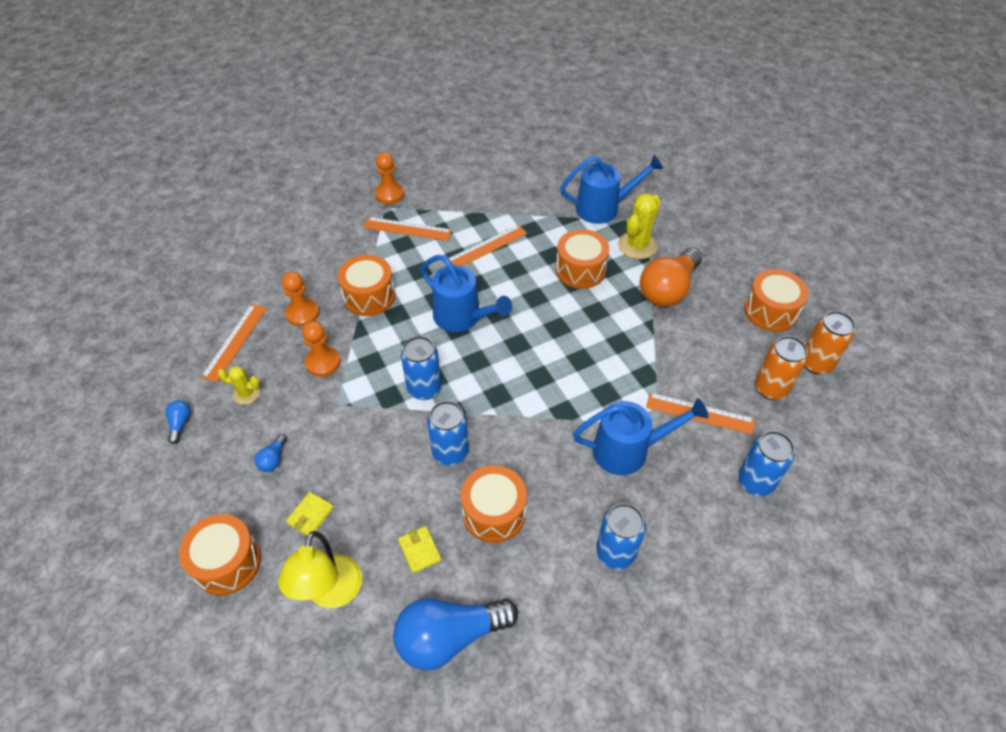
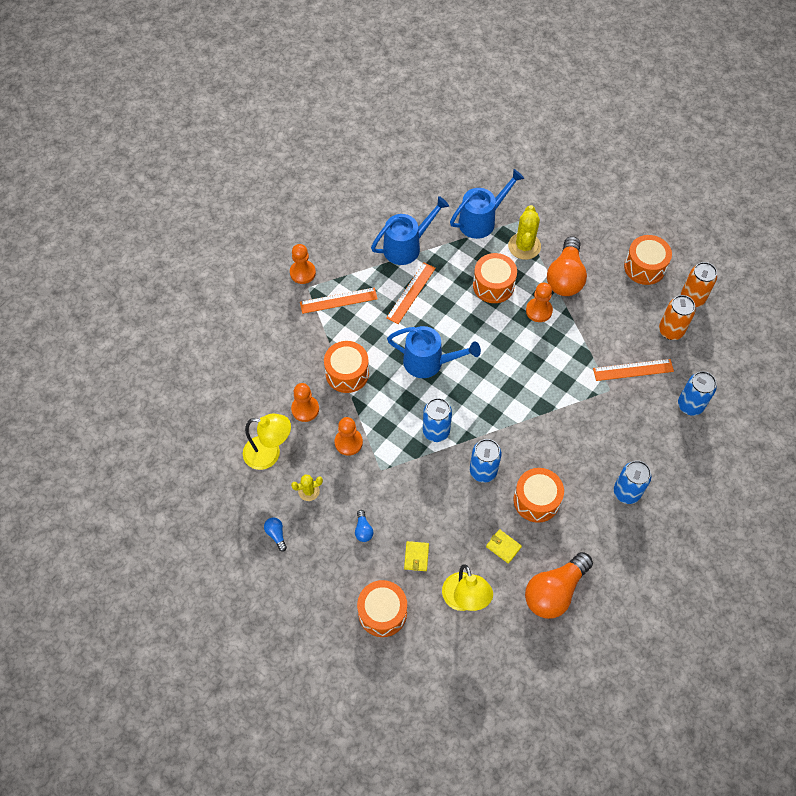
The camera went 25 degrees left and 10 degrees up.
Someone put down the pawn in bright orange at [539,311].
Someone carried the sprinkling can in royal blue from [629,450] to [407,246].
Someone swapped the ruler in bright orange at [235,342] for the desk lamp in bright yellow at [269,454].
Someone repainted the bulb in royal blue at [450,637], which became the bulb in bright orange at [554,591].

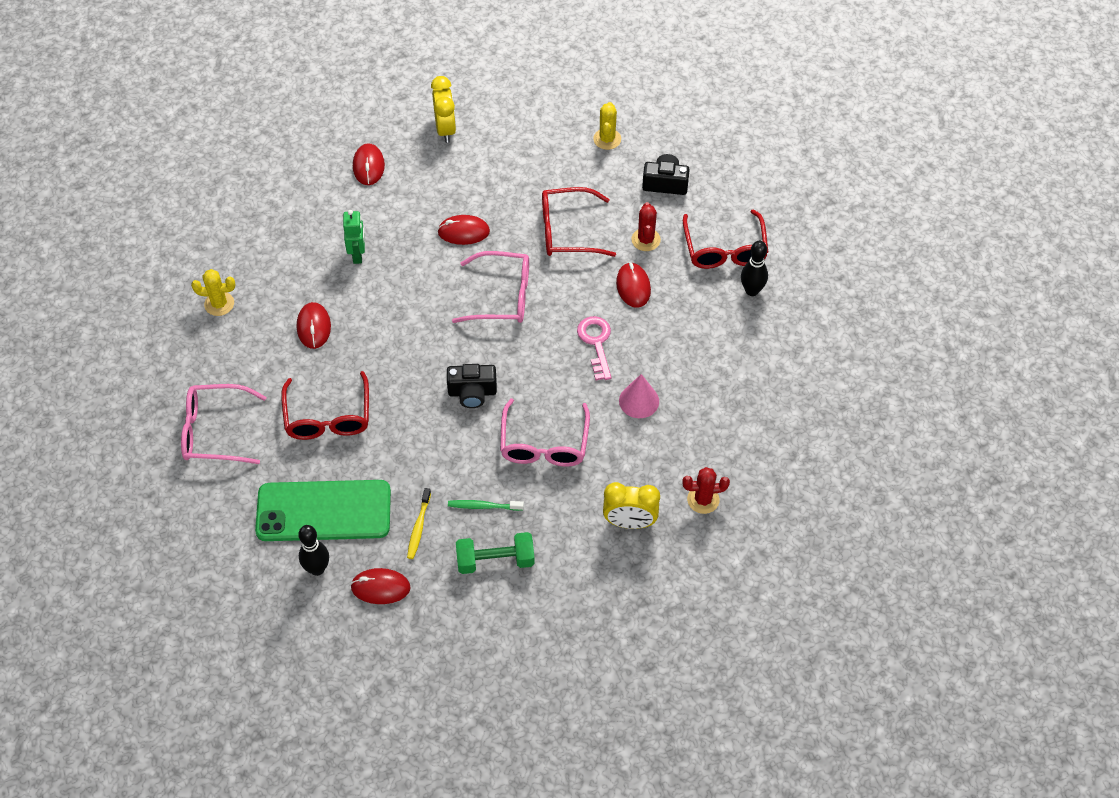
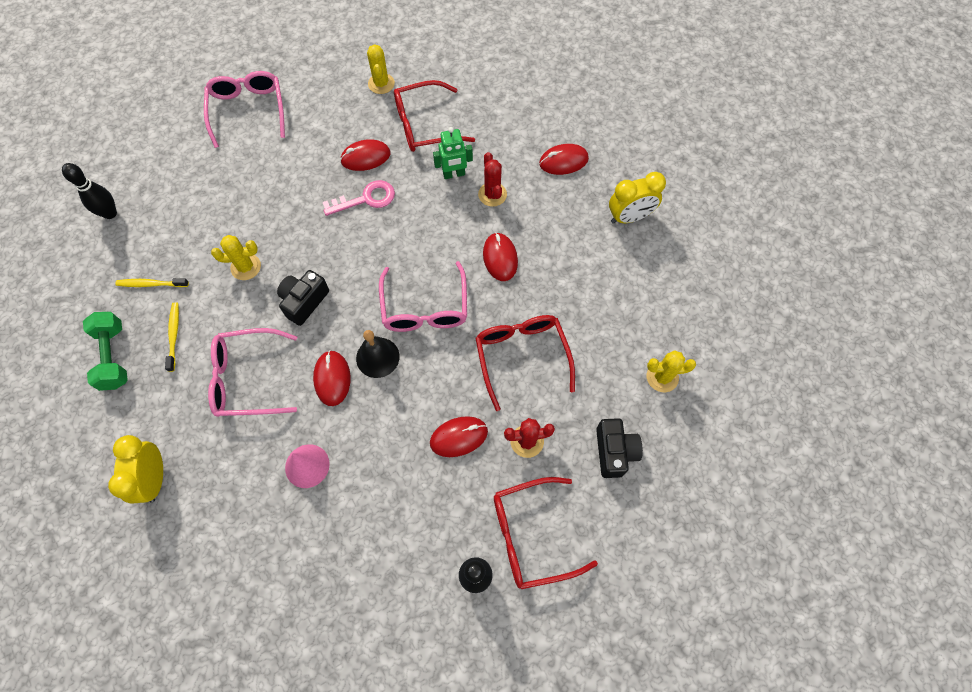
The camera went 80 degrees right and 10 degrees up.
Someone took away the phone in green at [323,511].
Someone put down the saguaro cactus in bright yellow at [246,267].
Someone put down the hand bell in black at [377,357].
Someone carried the spectacles in crimson from [328,417] to [425,125].
Someone carried the computer mouse in crimson from [380,587] to [332,378].
Someone carried the key in pink from [596,343] to [366,199].
Someone carried the saguaro cactus in crimson from [703,500] to [492,194].
Someone repainted the toothbrush in green at [483,506], which became the toothbrush in bright yellow at [174,335].
Someone rotated the photo camera in black at [472,392] by 45 degrees clockwise.

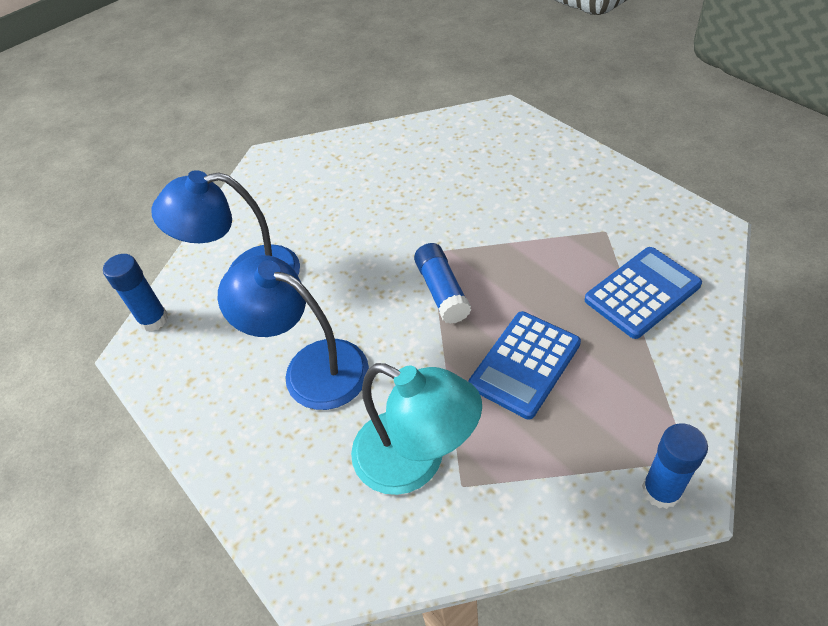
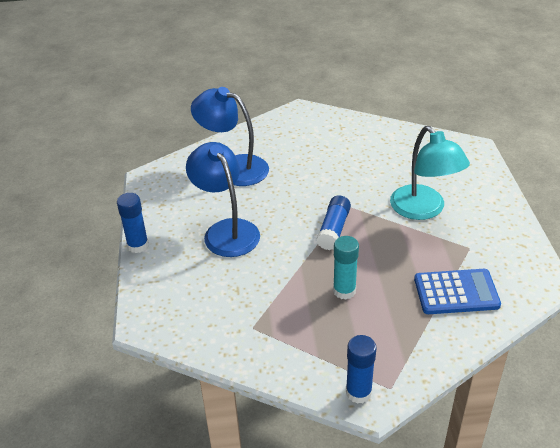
The camera went 30 degrees right and 10 degrees down.
Someone carried the glue in royal blue from [153,319] to [138,245].
Someone carried the desk lamp in turquoise from [415,461] to [423,210].
Someone swapped the calculator in royal blue at [525,364] for the glue in turquoise at [344,291].

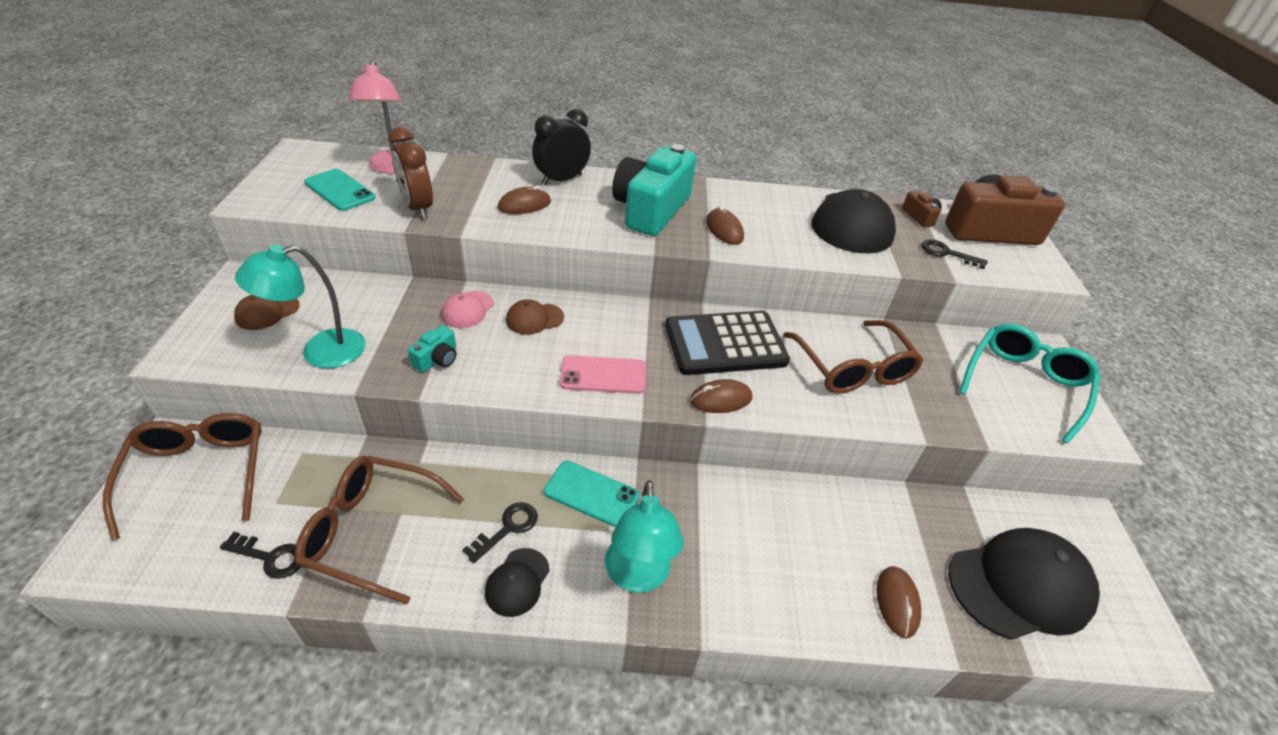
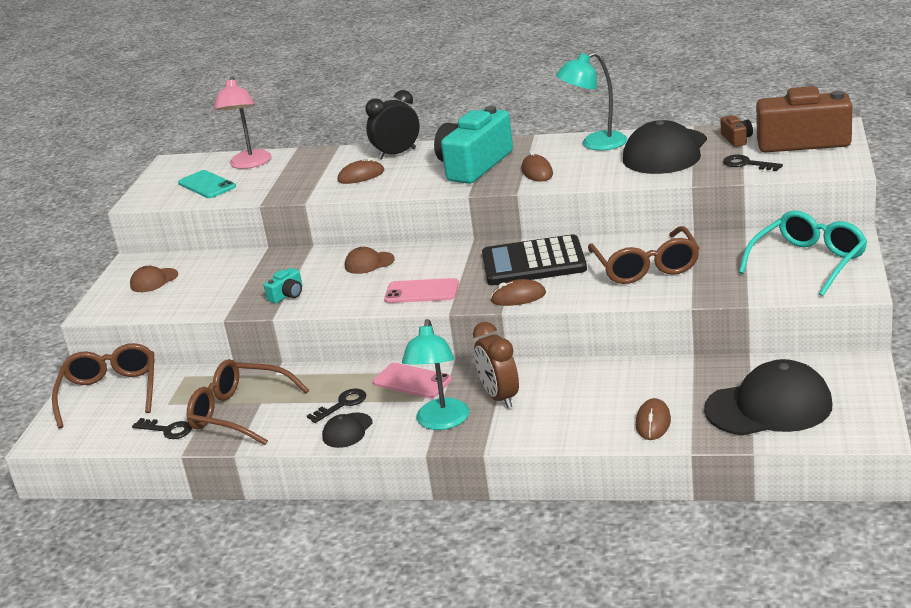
The camera went 15 degrees right and 15 degrees down.
Someone took away the baseball cap in pink at [467,310].
Someone carried the desk lamp in turquoise from [320,352] to [595,144].
Someone carried the alarm clock in dark brown from [417,208] to [499,397].
Someone repainted the phone in turquoise at [591,494], which became the phone in pink at [412,381].

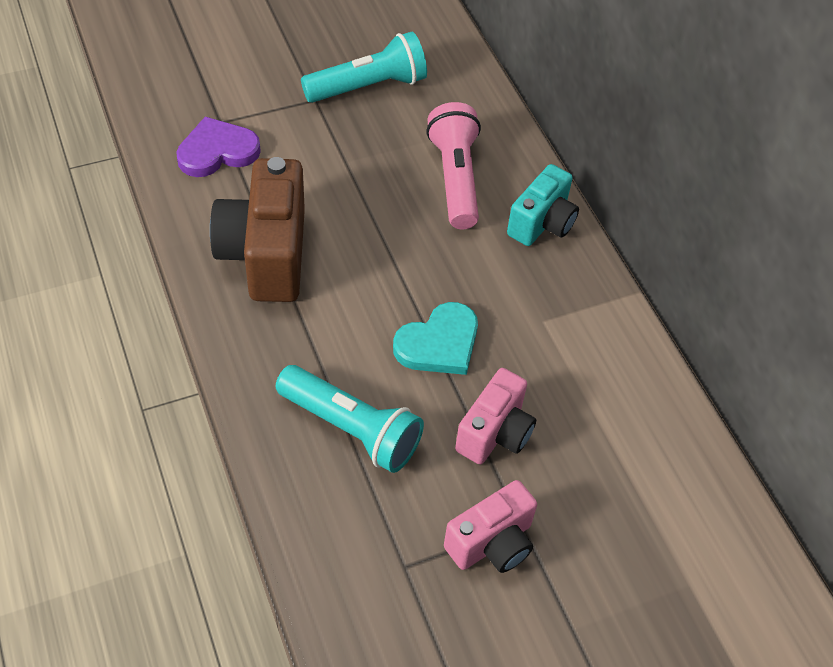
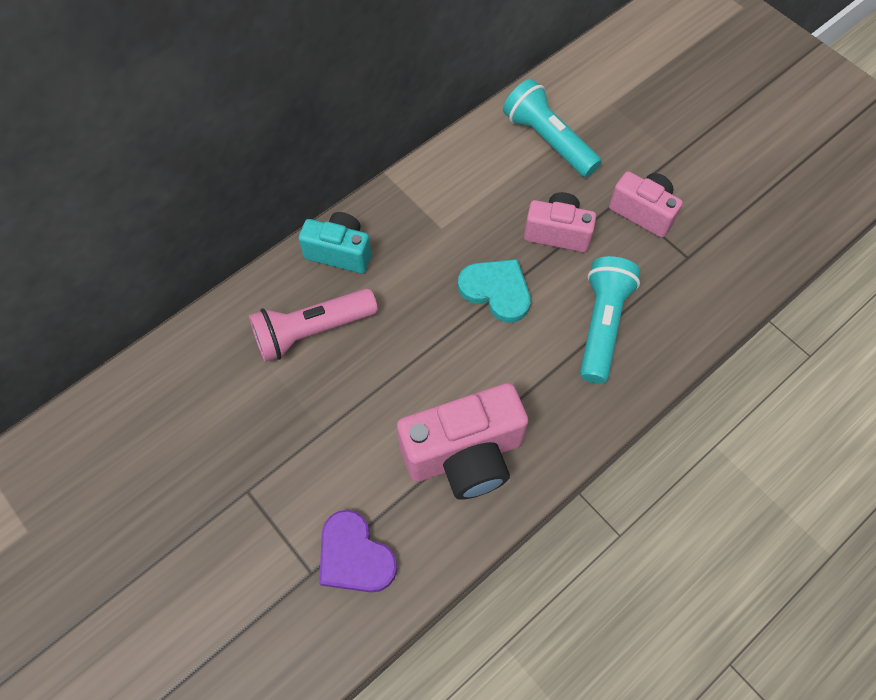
The camera went 105 degrees left and 10 degrees up.
Someone carried the torch in turquoise from [368,86] to [548,140].
Someone repainted the photo camera in dark brown at [266,254], which became the photo camera in pink at [464,455].

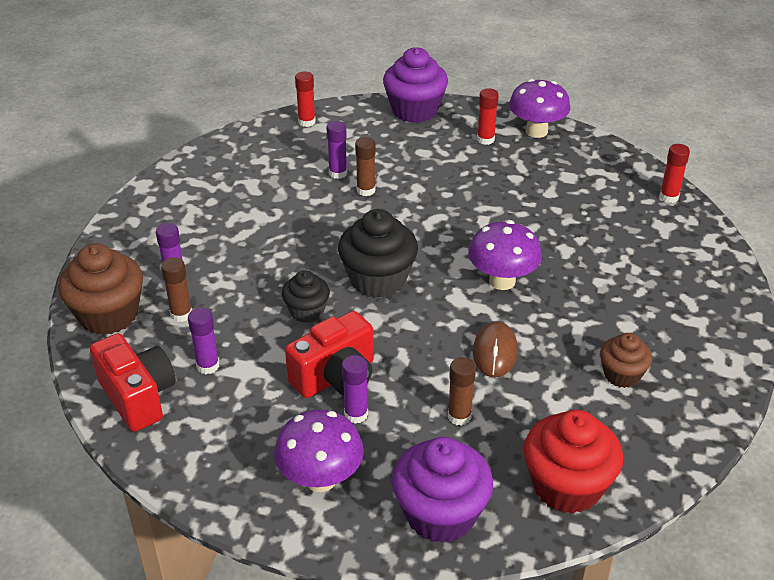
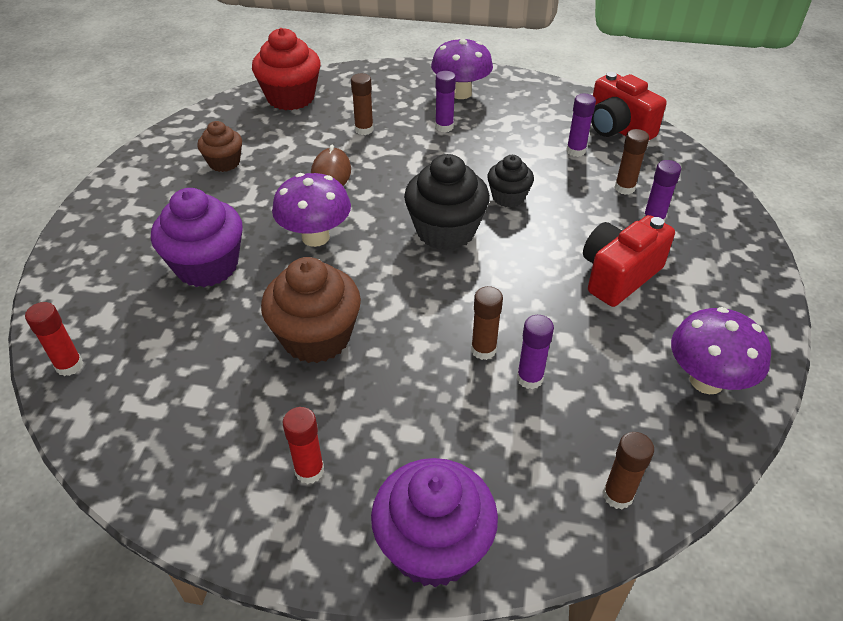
The camera went 175 degrees right and 5 degrees up.
Someone carried the muffin in dark brown from [108,315] to [316,337].
Someone carried the photo camera in crimson from [336,377] to [618,275].
Someone carried the muffin in violet from [440,514] to [207,266].
Someone carried the toadstool in violet from [536,131] to [706,380].
Someone repainted the glue in crimson at [306,122], which became the glue in dark brown at [617,495].

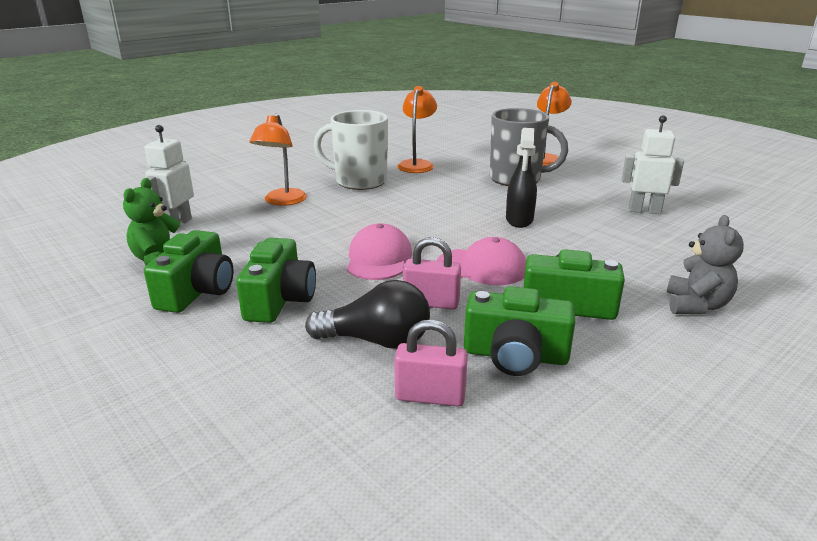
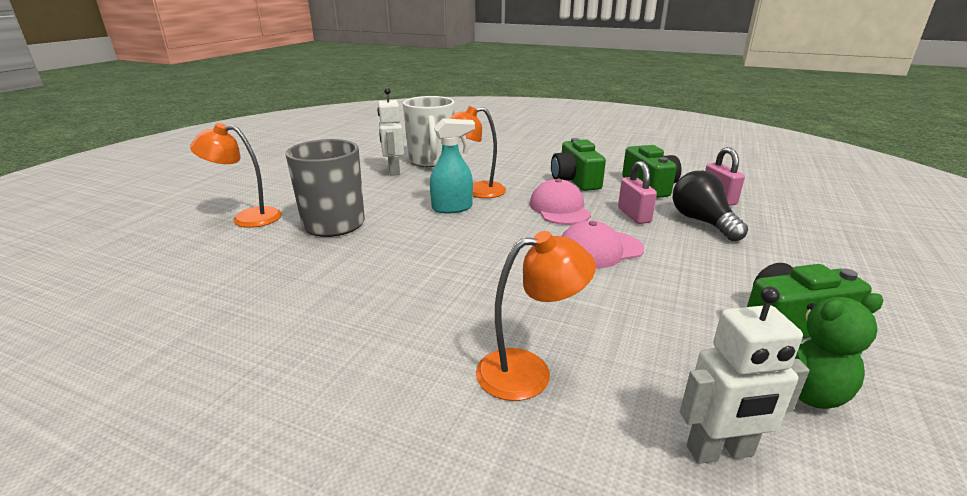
The camera went 115 degrees left and 0 degrees up.
Someone took away the photo camera in green at [280,300].
Someone took away the teddy bear in gray at [696,305].
Someone carried the mug in pure white from [359,181] to [431,161].
Someone carried the desk lamp in bright orange from [417,164] to [476,191].
Someone repainted the spray bottle in black at [519,220], which became the spray bottle in turquoise at [452,208].

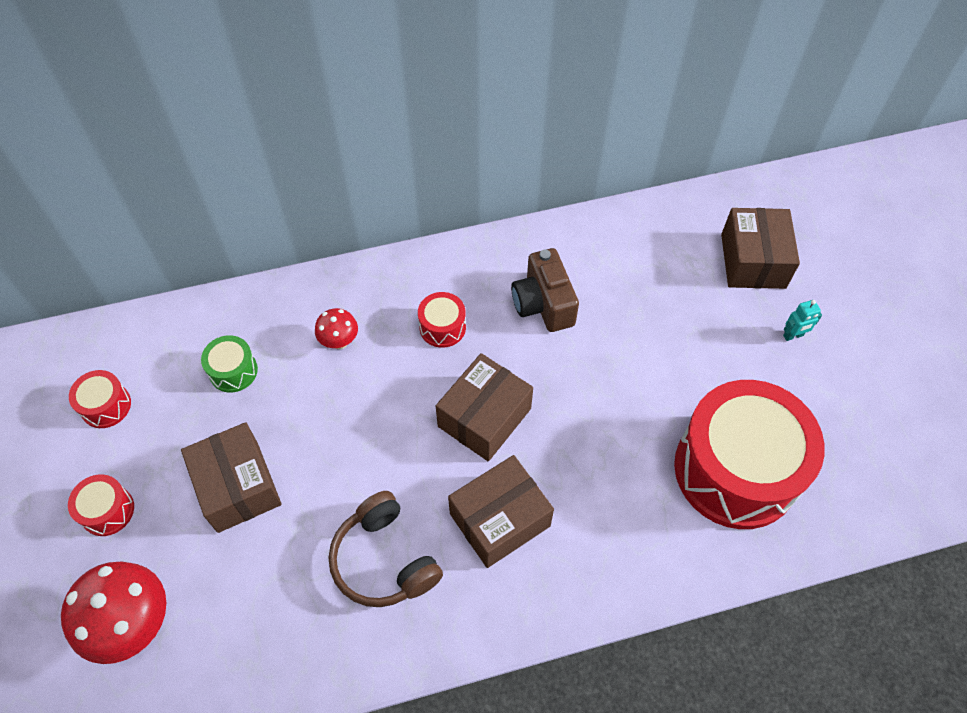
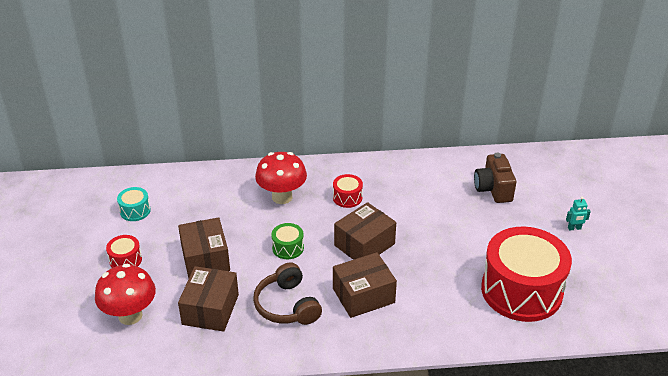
The camera went 10 degrees right and 20 degrees down.
Someone carried the snare drum in green from [233,371] to [288,248].
Someone carried the photo camera in dark brown from [543,304] to [493,189].
Someone carried the package in dark brown from [753,261] to [210,309].
Someone repainted the snare drum in crimson at [106,406], which became the snare drum in turquoise at [135,211].
Someone scaled the toadstool in crimson at [339,341] by 1.90.

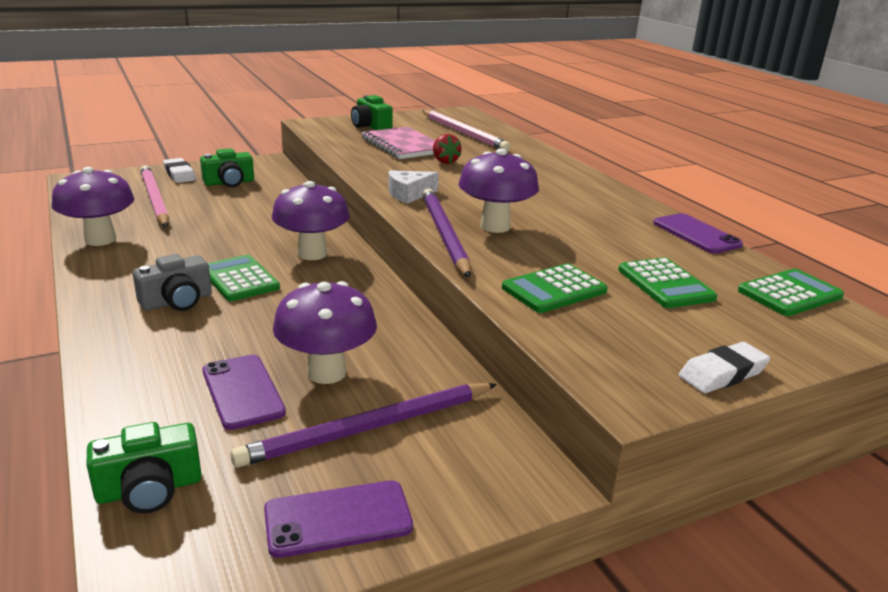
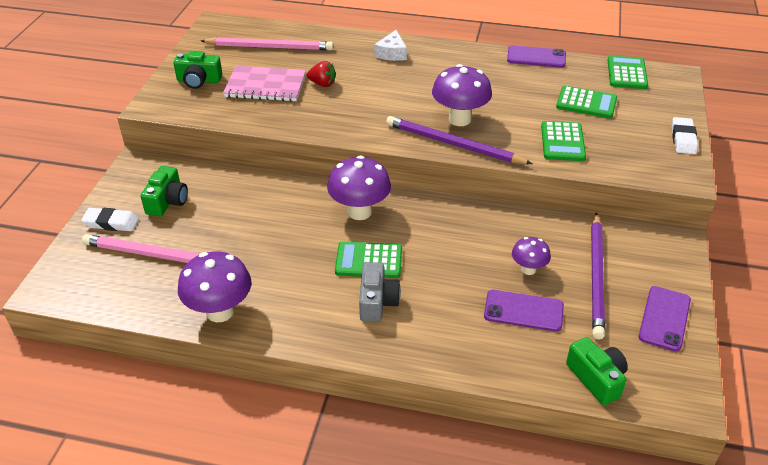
The camera went 50 degrees left and 15 degrees up.
Someone carried the cheese wedge in pure white from [409,194] to [392,53].
Someone rotated the photo camera in green at [149,489] by 45 degrees counterclockwise.
Someone scaled the toadstool in violet at [326,373] by 0.57.

